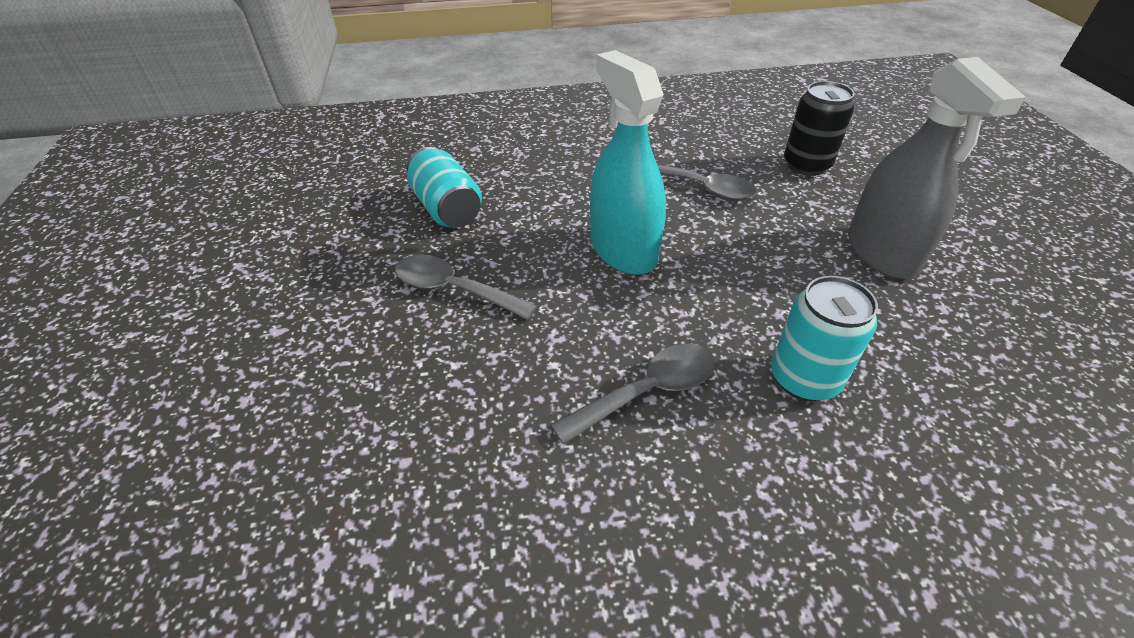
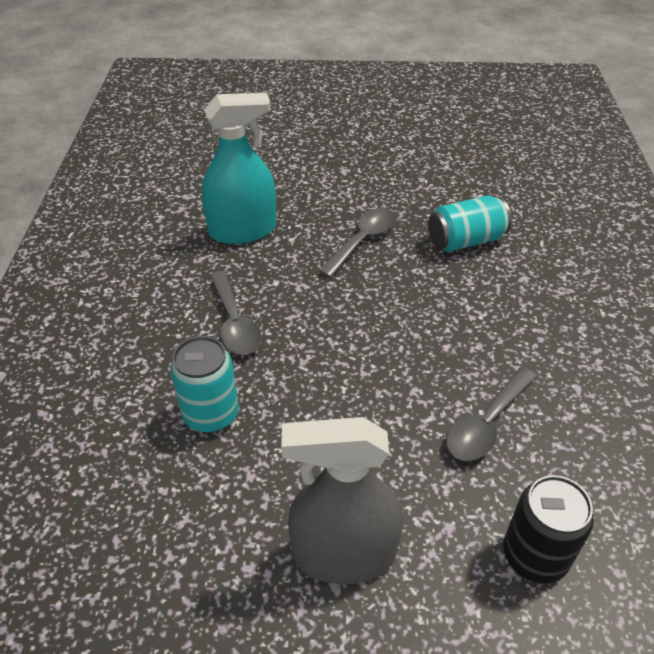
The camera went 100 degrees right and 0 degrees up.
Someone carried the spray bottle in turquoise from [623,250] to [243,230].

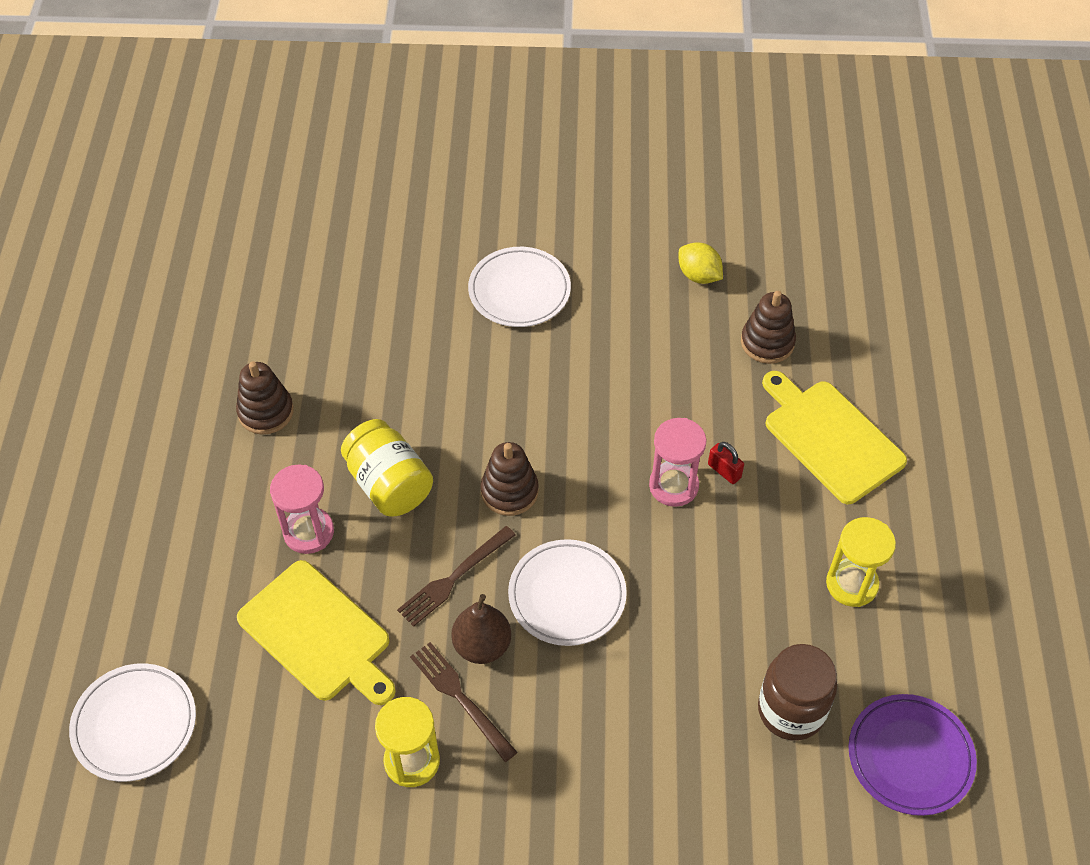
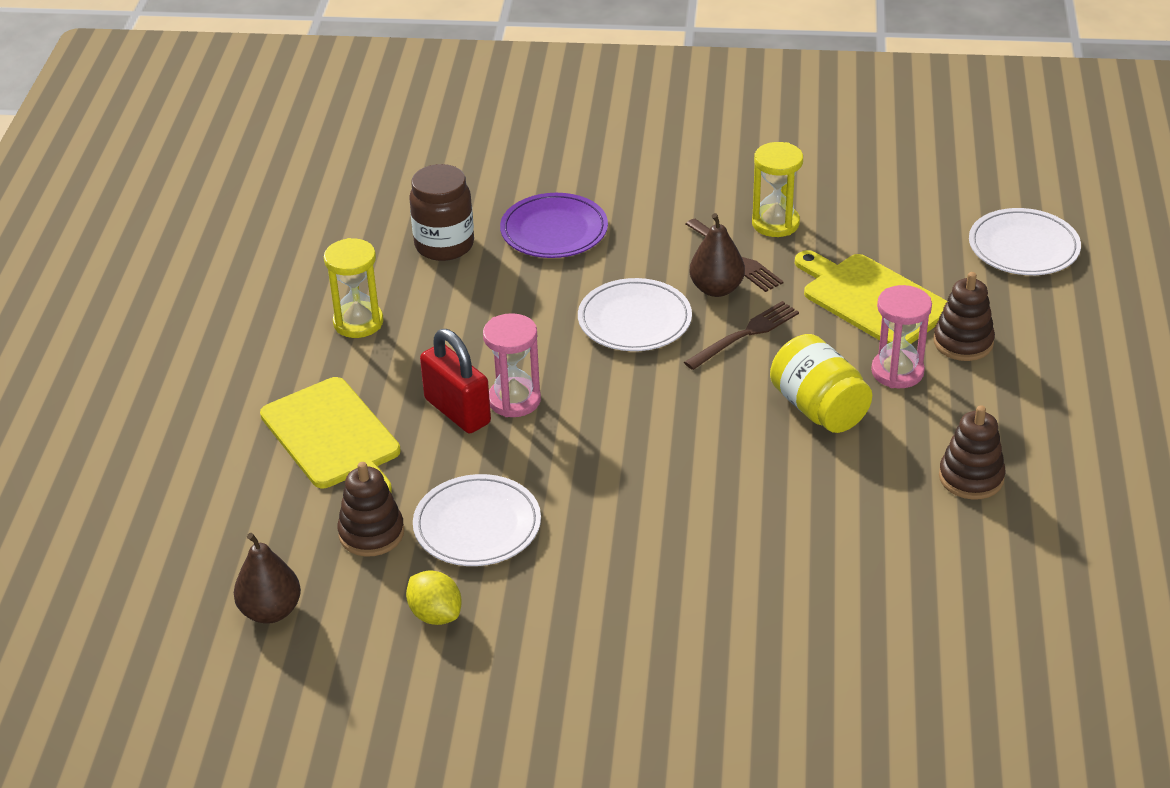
The camera went 175 degrees left and 15 degrees down.
Someone put down the toy pear in dark brown at [270,611].
Someone carried the plate in pure white from [519,291] to [477,526].
Someone carried the ring stacker in dark brown from [509,491] to [963,342].
Someone carried the plate in violet from [910,757] to [554,231].
Someone scaled the small lock in crimson at [724,471] by 2.02.

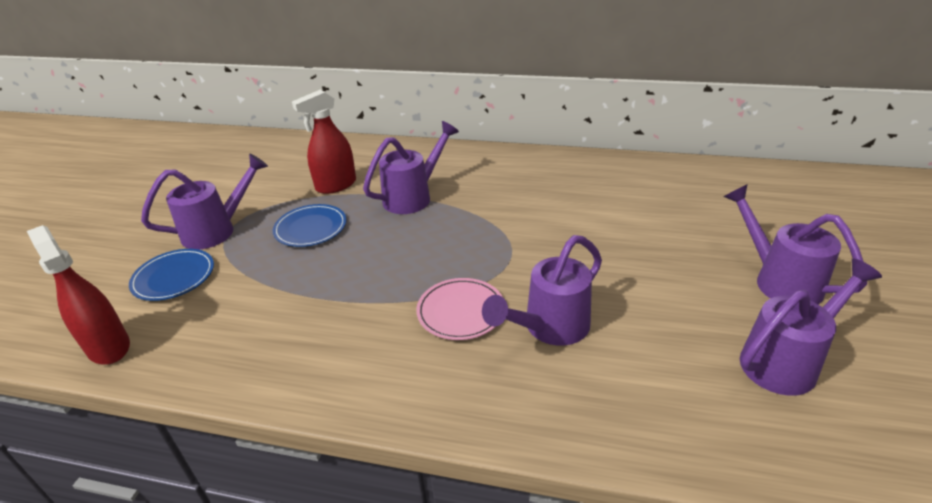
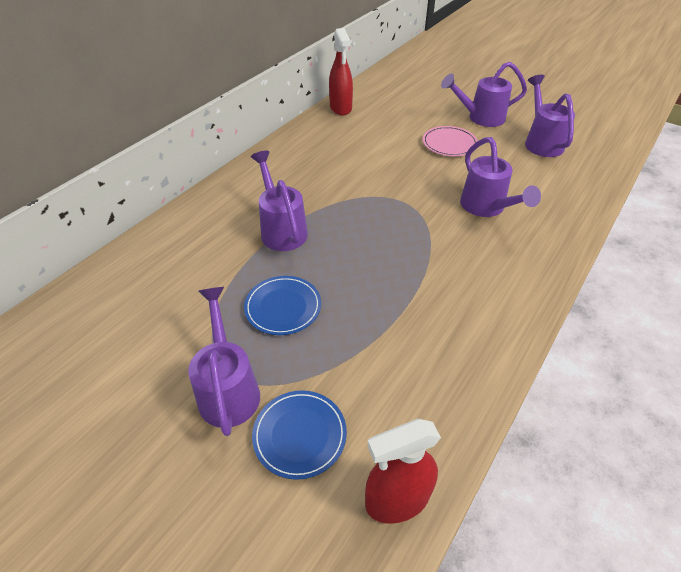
The camera went 70 degrees left and 10 degrees up.
Someone carried the spray bottle in crimson from [336,185] to [340,108].
Someone carried the plate in pink from [461,311] to [449,144].

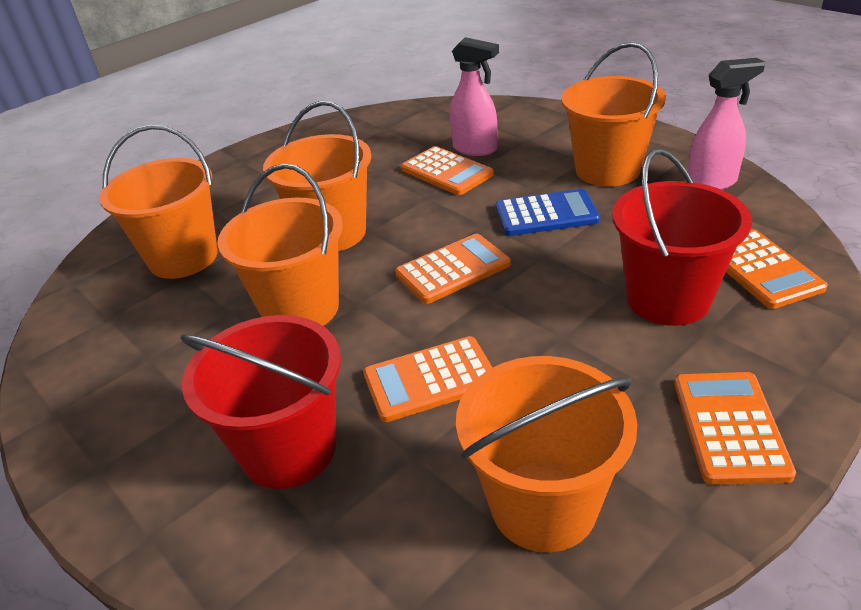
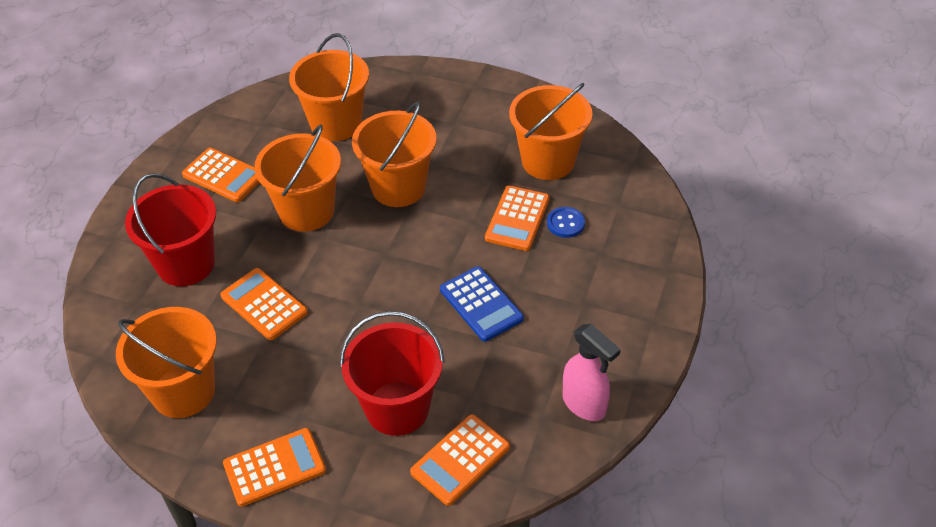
The camera went 60 degrees right and 10 degrees up.
Someone carried the calculator in bright orange from [453,269] to [223,176].
Someone carried the sand bucket in bright orange from [607,170] to [548,161].
Someone swapped the spray bottle in pink at [475,149] for the sewing button in royal blue at [565,223].

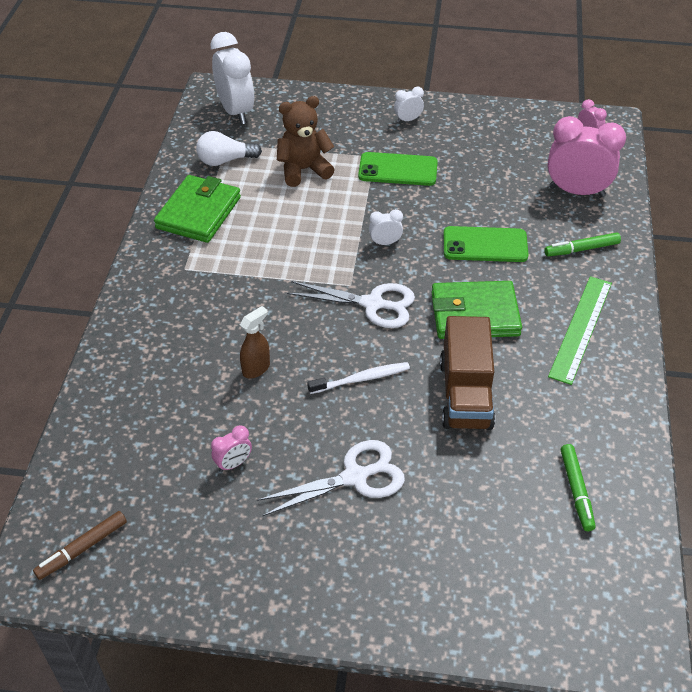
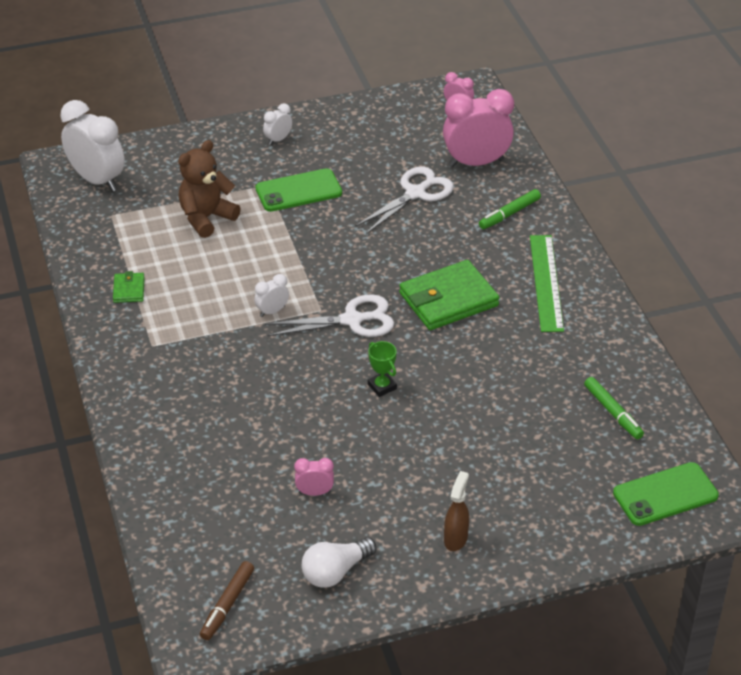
The camera went 25 degrees left and 5 degrees down.
Someone took away the toy truck in dark brown at [465,394].
Someone carried the bulb in pure white from [225,160] to [335,572].
Someone carried the spray bottle in dark brown from [256,368] to [456,539].
Someone carried the scissors in pure white from [355,477] to [415,193].
Someone carried the alarm clock in pure white from [385,243] to [272,311].
Someone carried the phone in green from [485,245] to [665,494].
Someone swapped the toothbrush in pure white at [361,379] for the prize cup in green at [382,386].
Someone rotated the alarm clock in pink at [233,464] by 120 degrees counterclockwise.
Someone scaled the card wallet in green at [198,213] by 0.47.

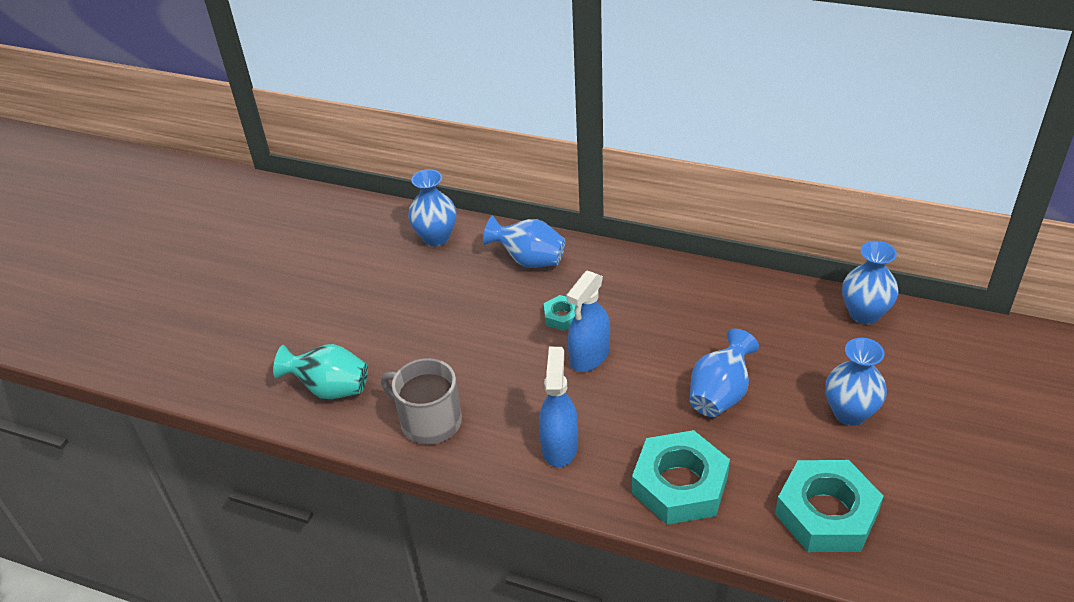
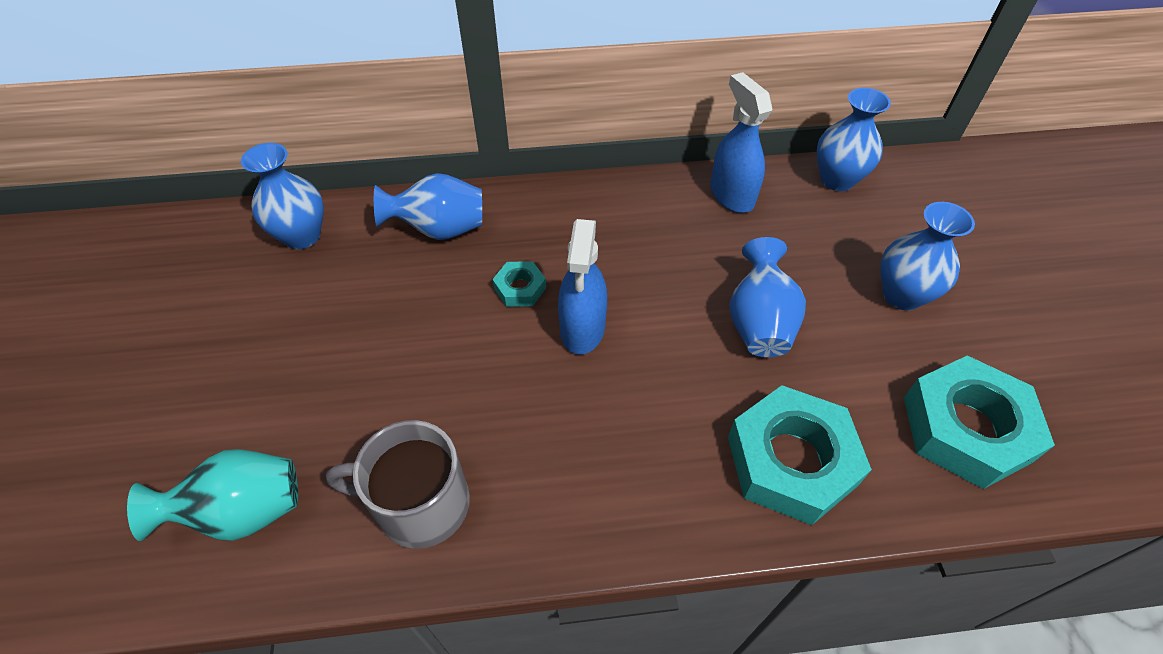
The camera went 30 degrees left and 10 degrees up.
Someone carried the spray bottle in royal blue from [559,446] to [731,195].

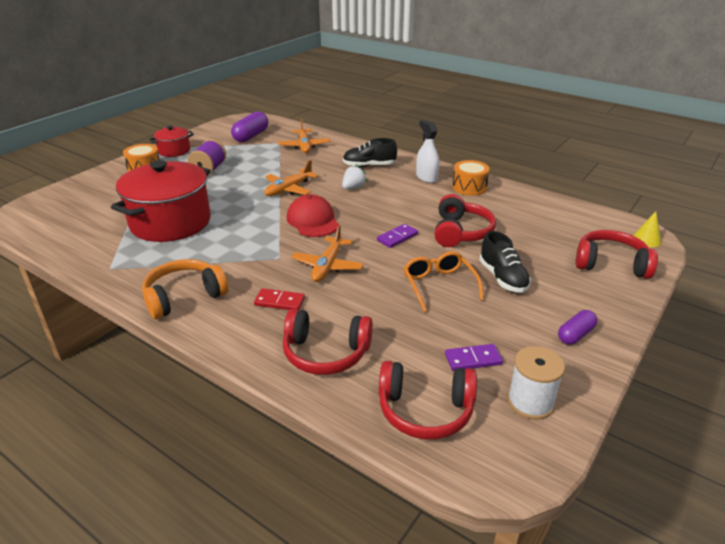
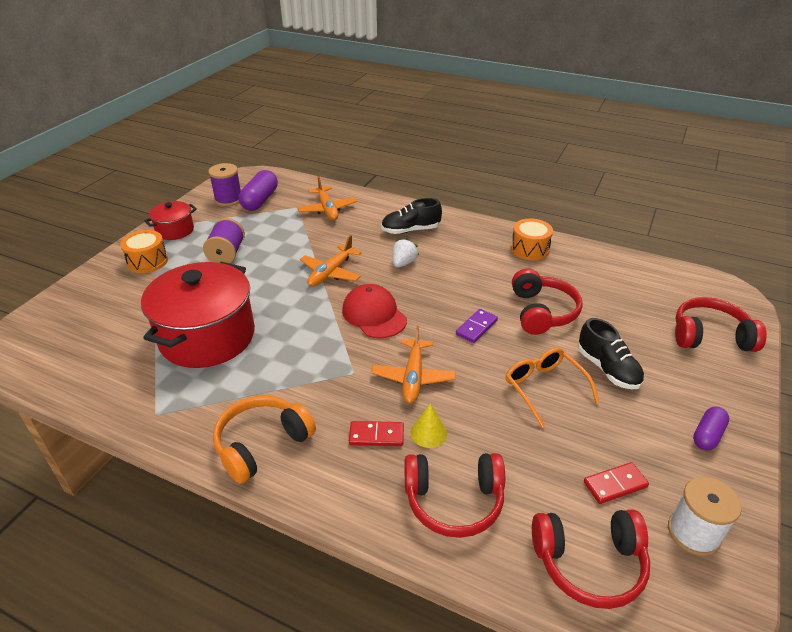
The camera went 10 degrees left and 5 degrees up.
Someone took away the spray bottle in pure white at [426,177].
Someone put down the spool in violet at [228,199].
Someone carried the cone in bright yellow from [646,239] to [428,433].
Someone repainted the domino tile in violet at [473,359], which became the domino tile in crimson at [615,484].

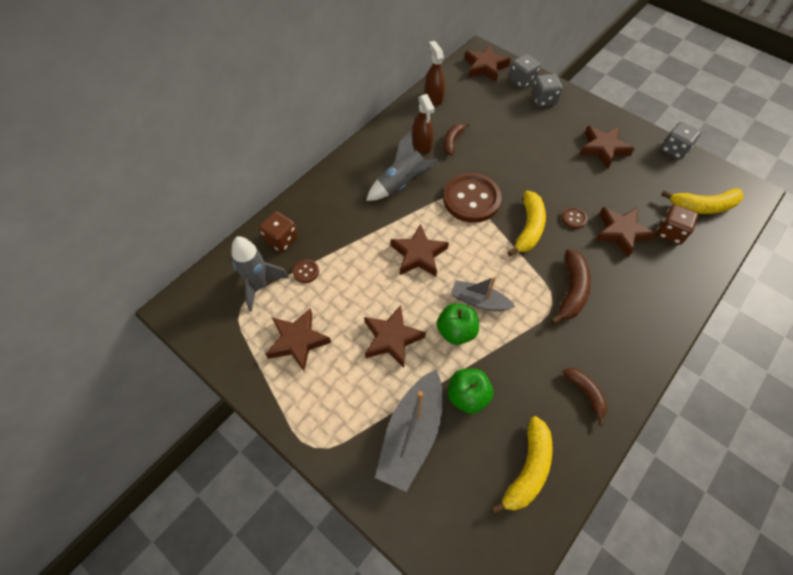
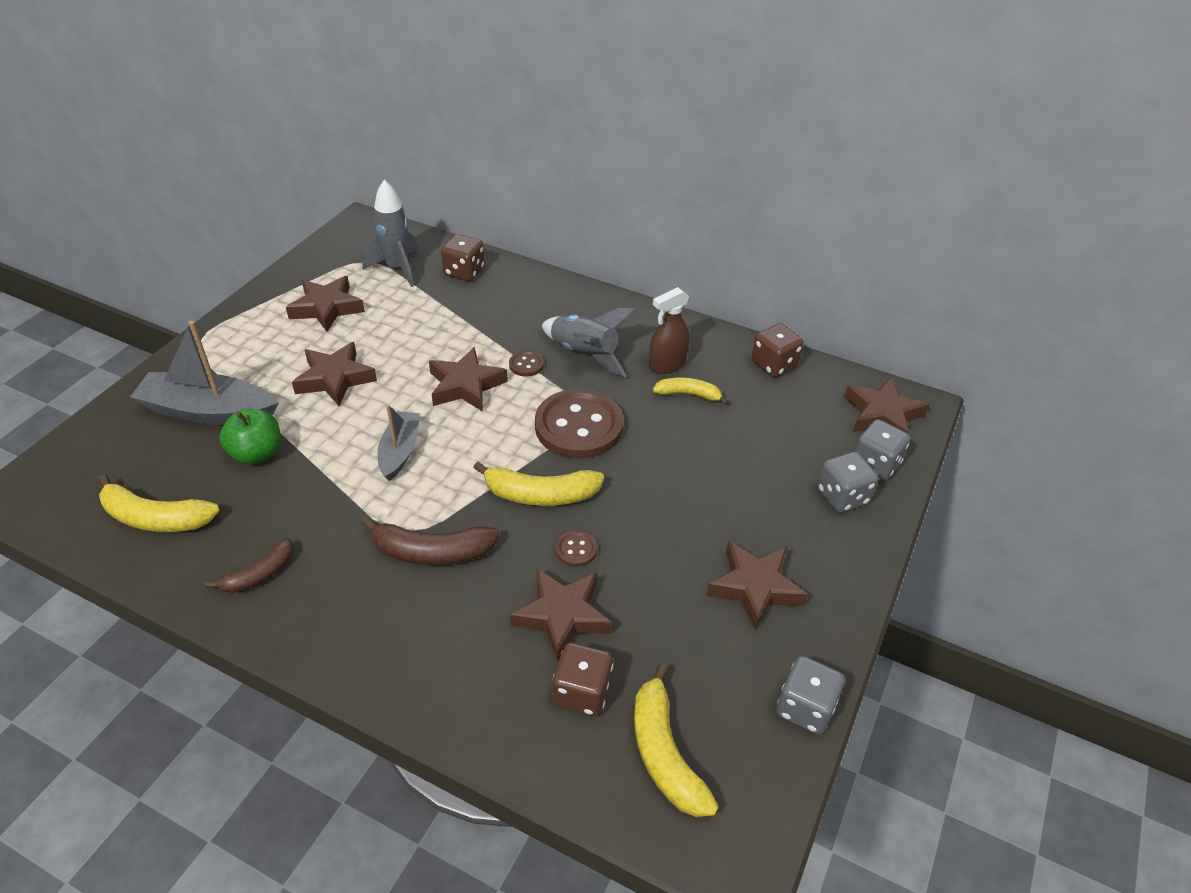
The camera went 75 degrees right and 15 degrees down.
Someone took away the apple fruit in green at [456,331].
Someone carried the sewing button in dark brown from [306,271] to [526,365].
Someone swapped the spray bottle in dark brown at [434,97] for the game die in dark brown at [774,364].
Someone repainted the banana in dark brown at [452,141], which became the banana in bright yellow at [688,394].

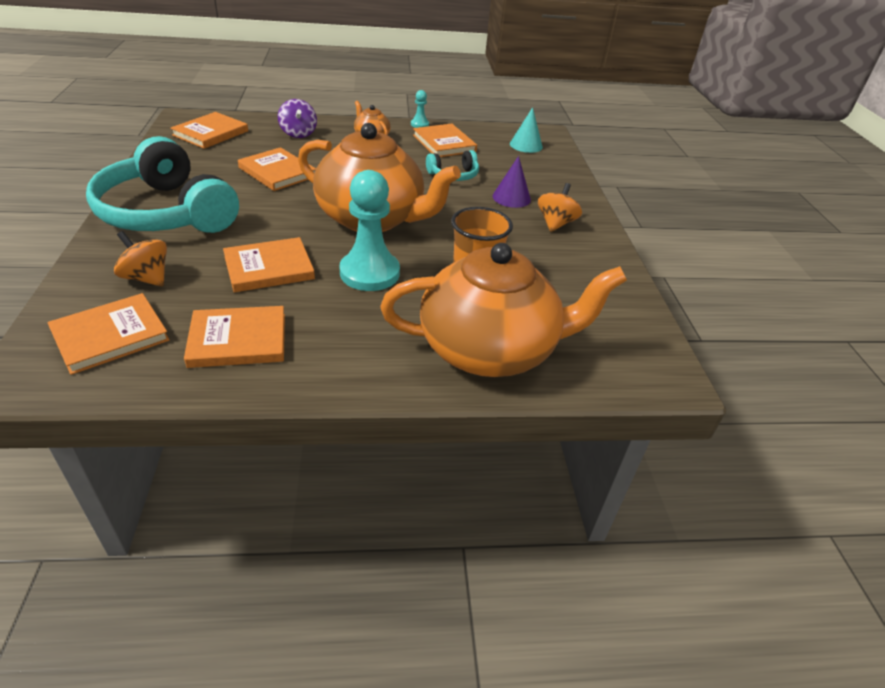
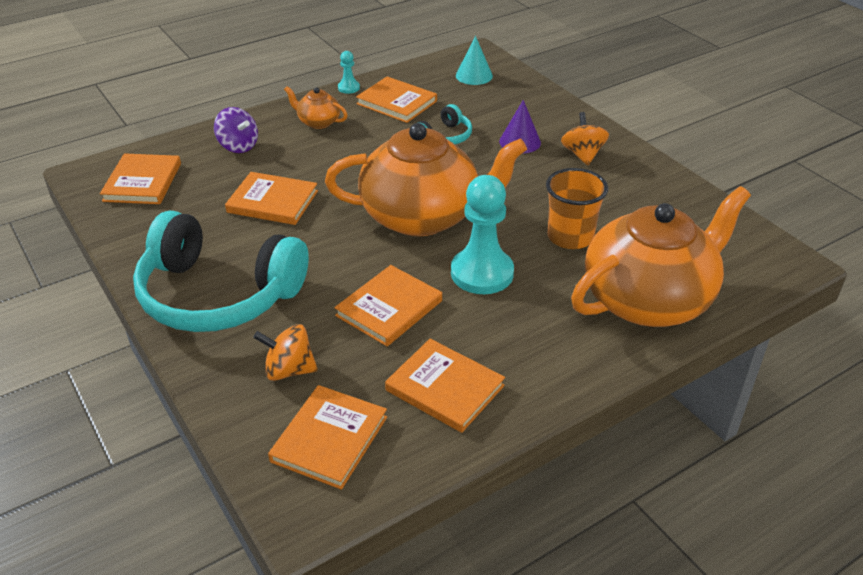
The camera went 25 degrees left and 0 degrees up.
Someone rotated the hardcover in bright orange at [238,340] by 75 degrees clockwise.

